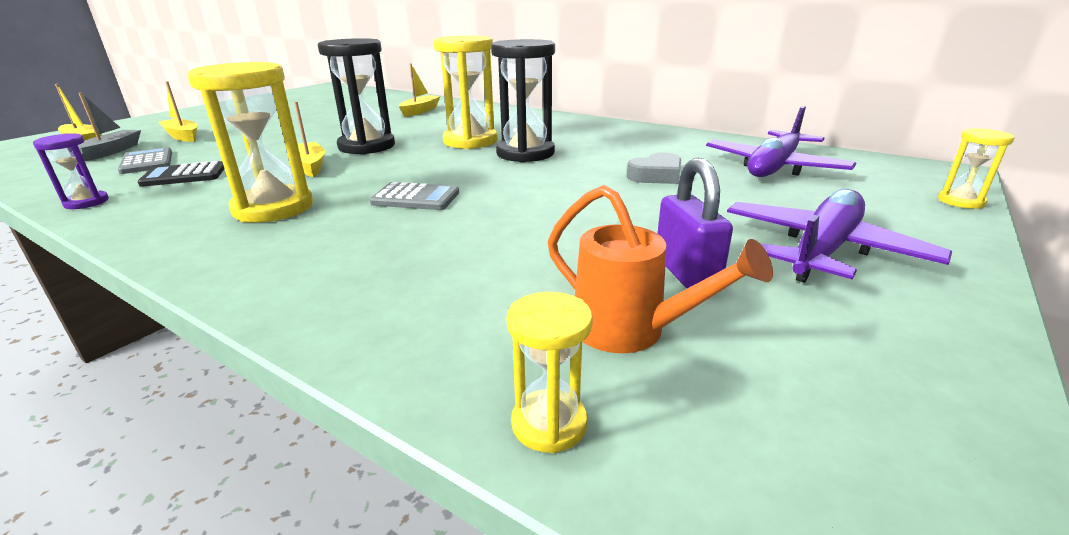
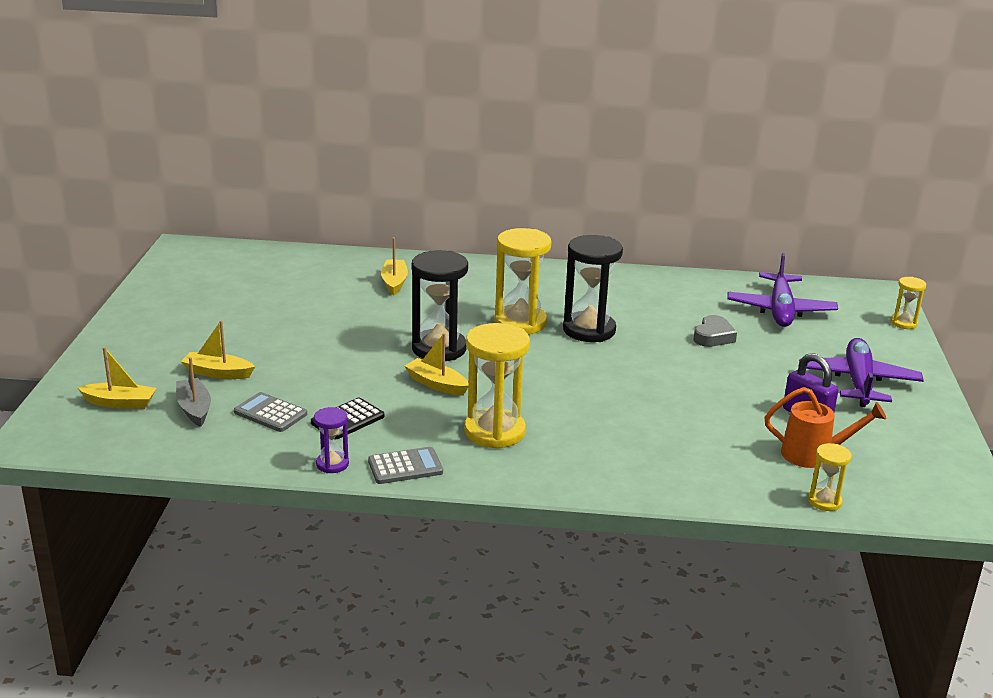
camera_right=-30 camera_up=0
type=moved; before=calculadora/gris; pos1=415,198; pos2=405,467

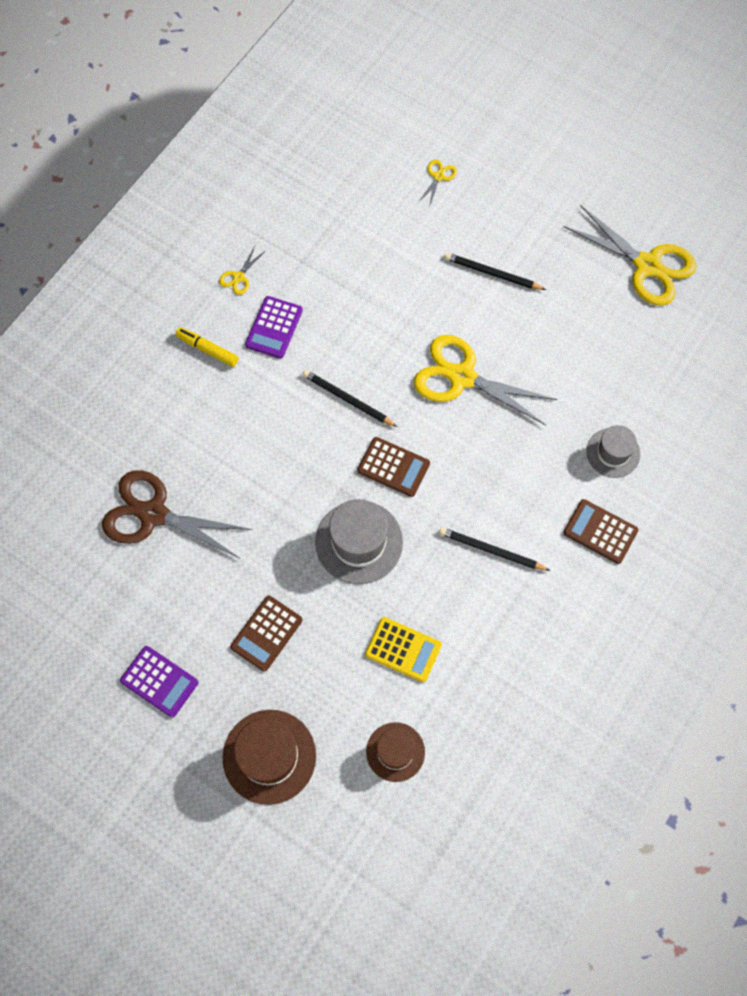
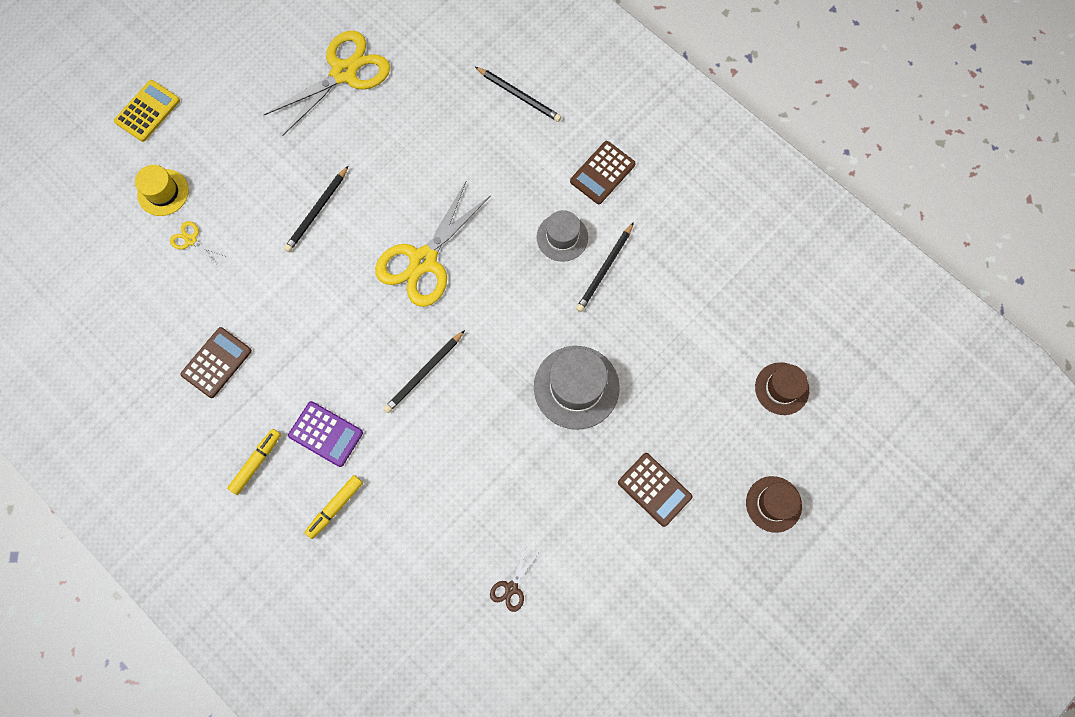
camera_right=-80 camera_up=5
type=moved; before=calculadora/amarillo; pos1=403,650; pos2=148,111
type=added; after=sombrero/amarillo; pos2=163,192
type=moved; before=calculadora/marrón; pos1=393,467; pos2=217,362
type=replaced; before=tijeras/amarillo; after=rotulador/amarillo; pos1=239,277; pos2=256,462
type=added; after=lápiz/negro; pos2=519,95
type=resized; before=tijeras/marrón; pos1=153,514; pos2=511,588; scale=0.43
type=moved; before=sombrero/gris; pos1=613,453; pos2=562,237
type=resized; before=sombrero/marrón; pos1=269,756; pos2=773,504; scale=0.63
type=removed; before=calculadora/morado; pos1=159,681

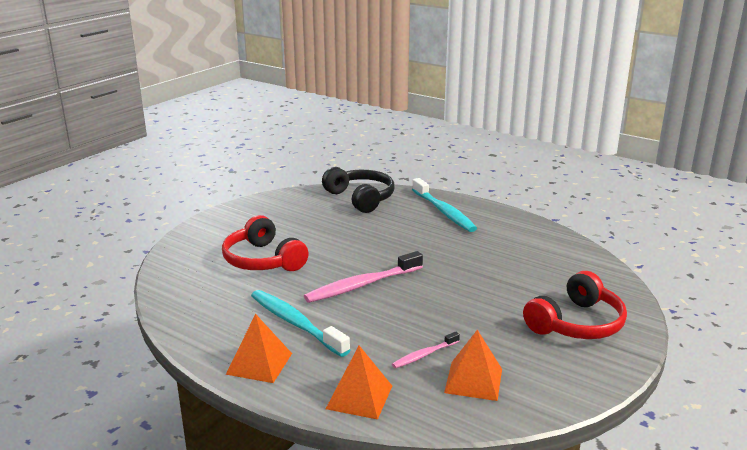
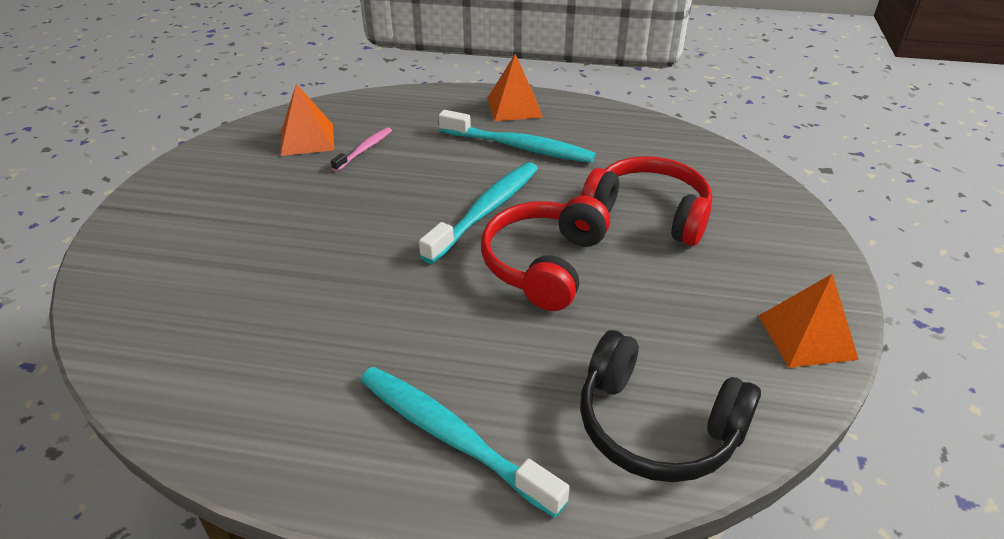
camera_right=155 camera_up=15
type=recoloured; before=cepillo de dientes/rosa; after=cepillo de dientes/turquesa; pos1=361,285; pos2=486,211
type=moved; before=auriculares/rojo; pos1=577,323; pos2=543,264
type=moved; before=pirámide/naranja; pos1=359,397; pos2=806,336

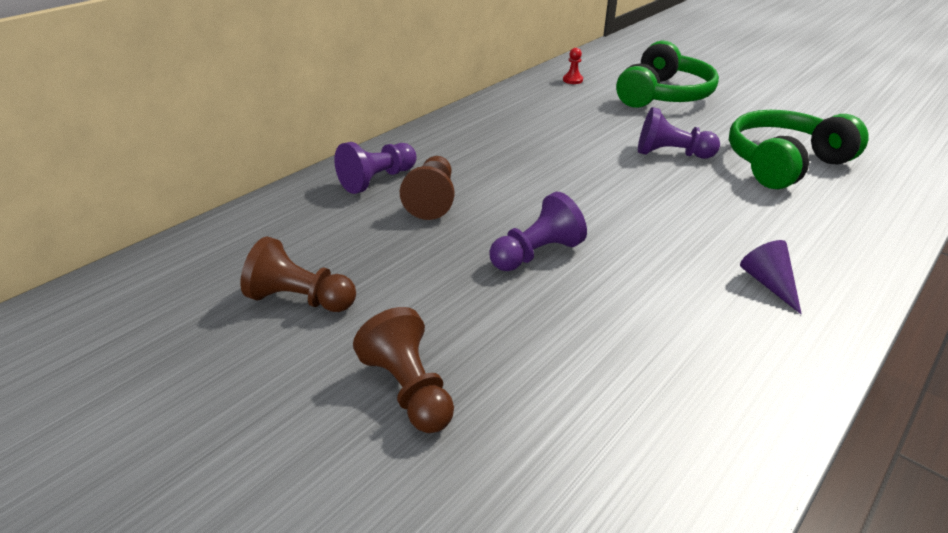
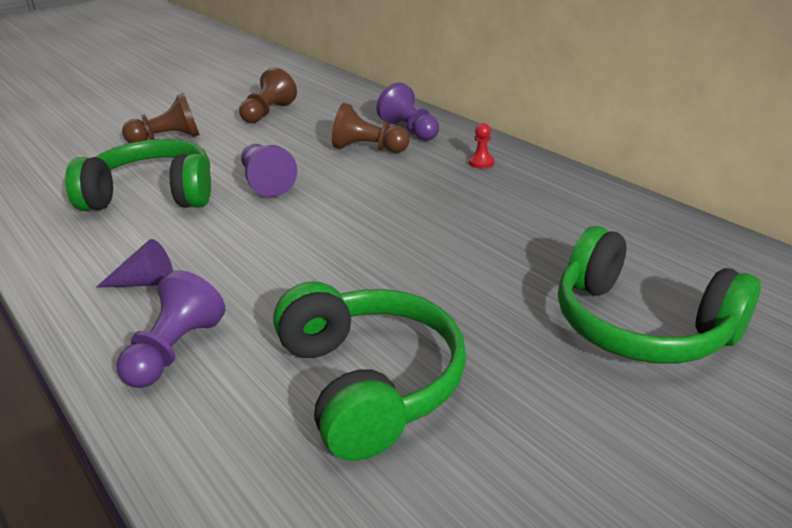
camera_right=100 camera_up=-5
type=added; after=auriculares/verde; pos2=152,195
type=moved; before=peón/morado; pos1=671,154; pos2=174,351
type=moved; before=peón/rojo; pos1=572,80; pos2=481,162

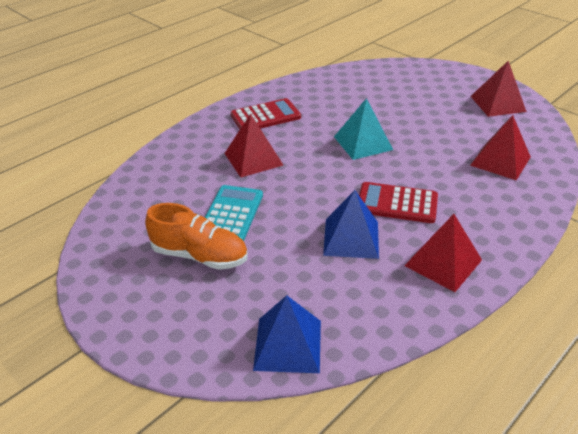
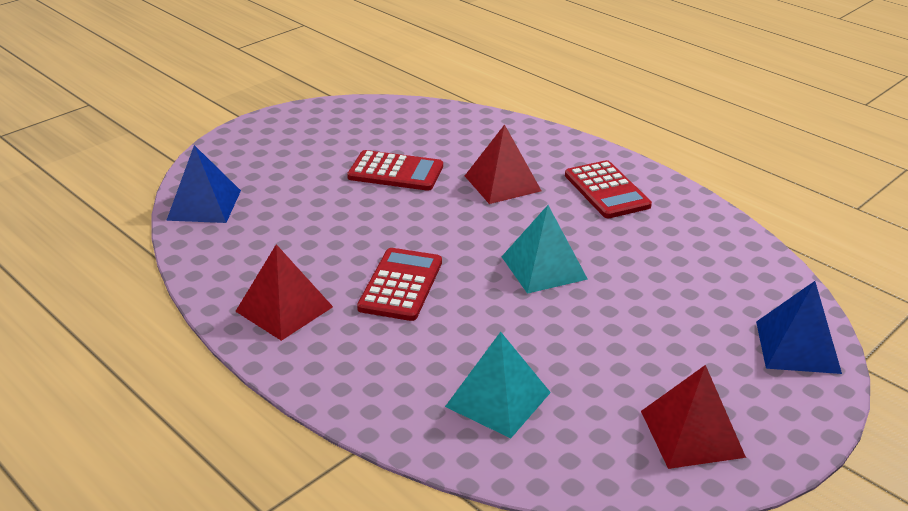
camera_right=90 camera_up=-5
type=recoloured; before=calculadora/turquesa; after=calculadora/rojo; pos1=231,214; pos2=395,172
type=recoloured; before=pirámide/rojo; after=pirámide/turquesa; pos1=500,161; pos2=498,399
type=moved; before=pirámide/azul; pos1=351,238; pos2=797,347
type=removed; before=zapato/naranja; pos1=200,255

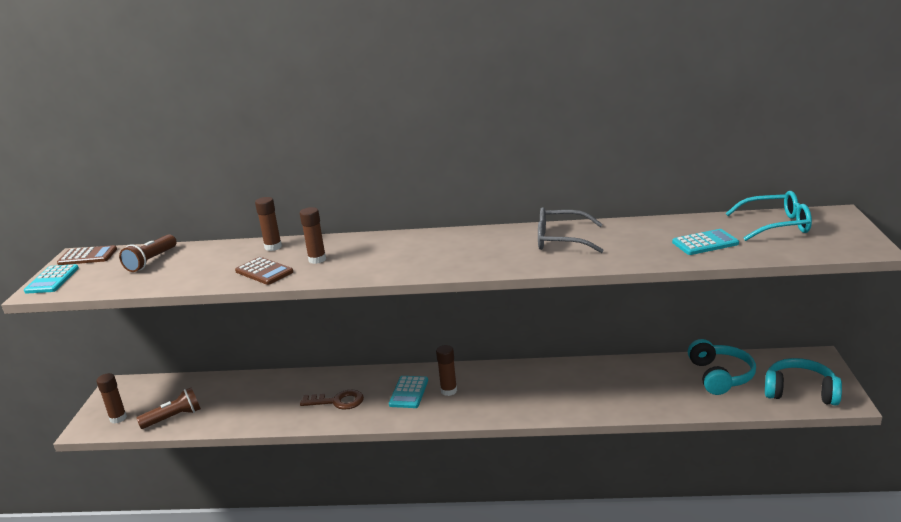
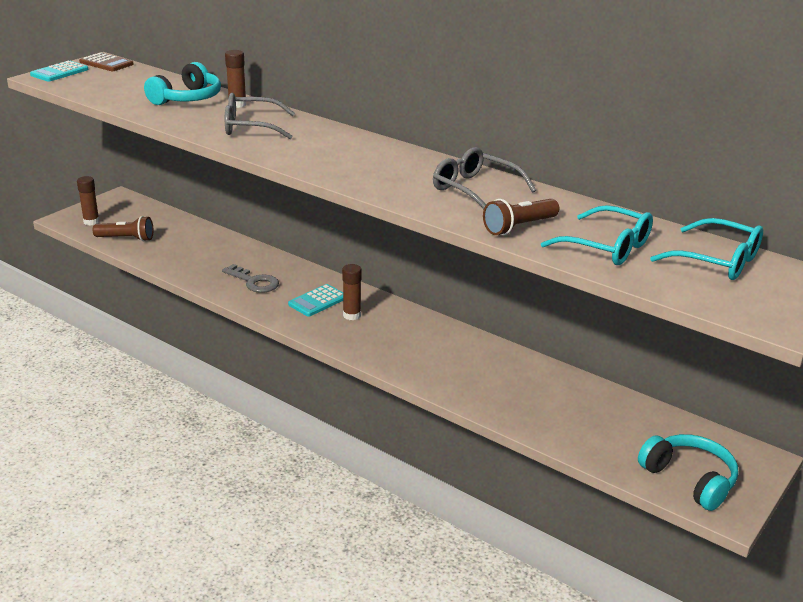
camera_right=30 camera_up=5
type=moved; before=auriculares/turquesa; pos1=720,376; pos2=187,99
type=recoloured; before=llave/marrón; after=llave/gris; pos1=337,401; pos2=254,282
type=replaced; before=barra de pegamento/marrón; after=gafas/gris; pos1=317,259; pos2=251,127
type=moved; before=lámpara de mano/marrón; pos1=151,261; pos2=519,227
type=replaced; before=calculadora/turquesa; after=gafas/turquesa; pos1=705,243; pos2=606,247
type=removed; before=calculadora/marrón; pos1=264,272

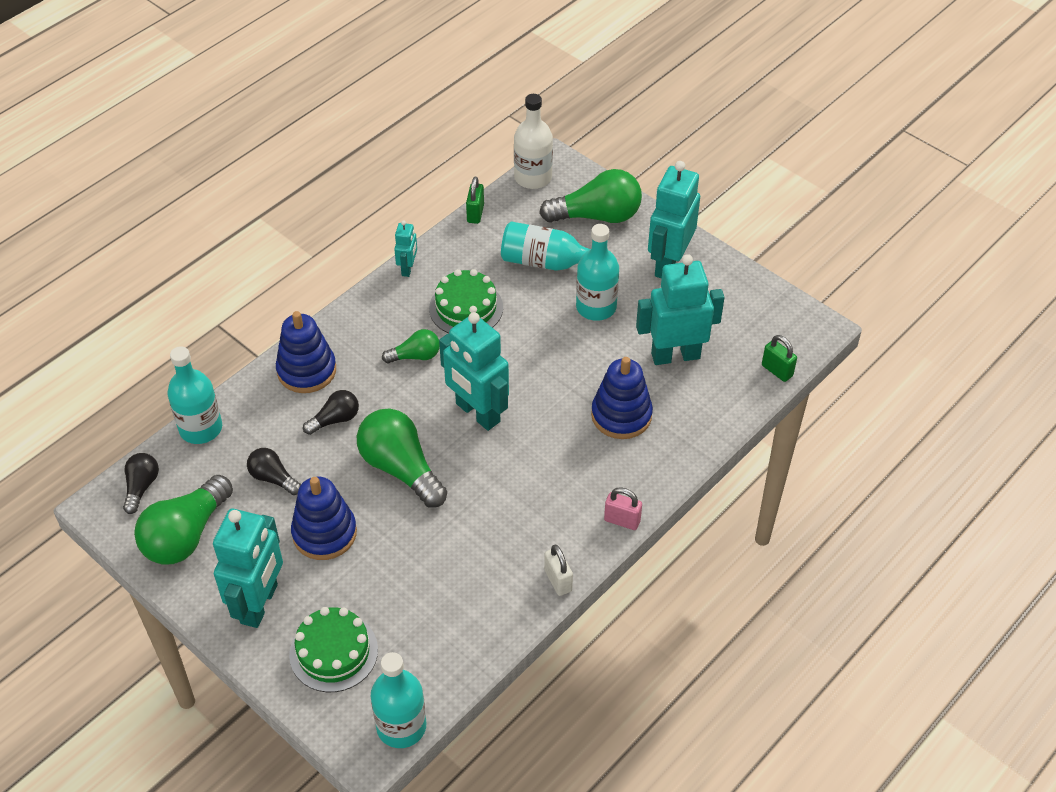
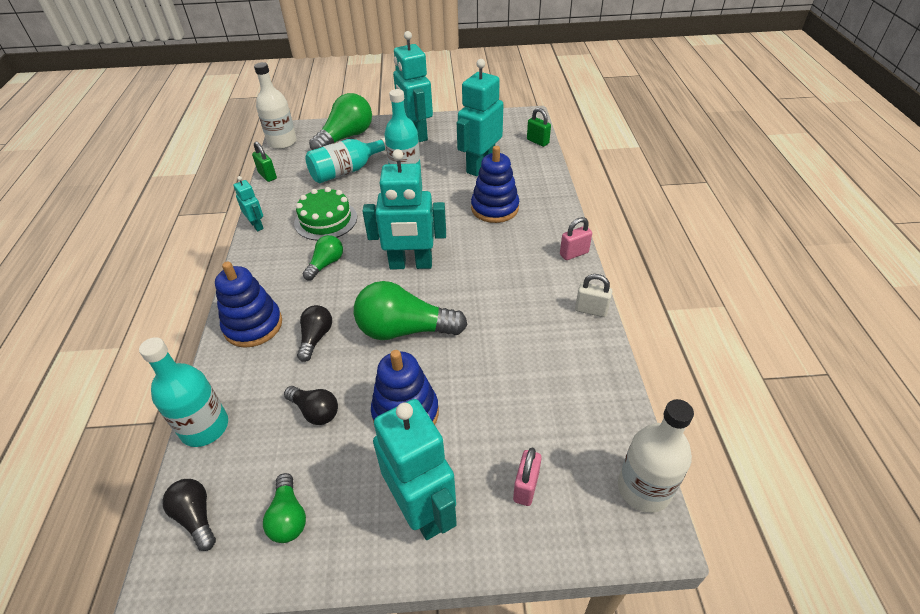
camera_right=-45 camera_up=-5
type=resized; before=bombilla/verde; pos1=186,535; pos2=288,517; scale=0.54
type=turned; before=bombilla/negro; pos1=273,478; pos2=315,411; turn=-135
type=replaced; before=tarta/verde; after=candado/rosa; pos1=333,652; pos2=526,487
type=turned; before=candado/verde; pos1=777,370; pos2=537,141; turn=45
type=recoloured; before=botella/turquesa; after=botella/blanco; pos1=401,726; pos2=644,488

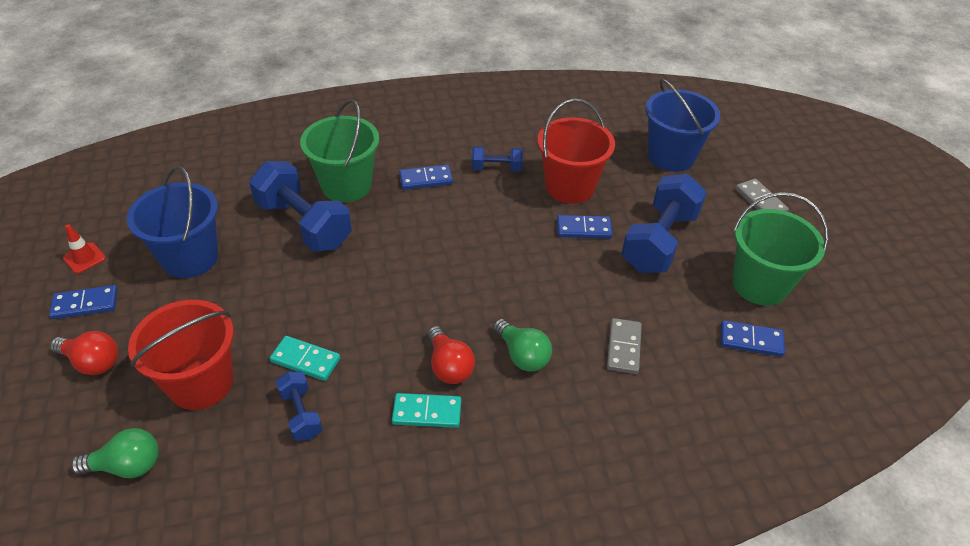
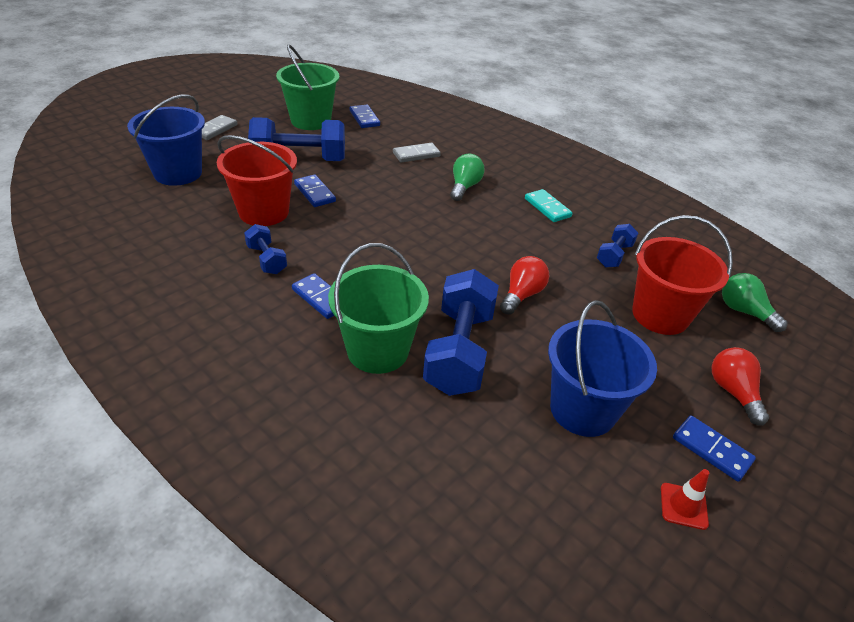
camera_right=-125 camera_up=-5
type=moved; before=bombilla/rojo; pos1=449,366; pos2=521,295
type=removed; before=ficha de dominó/turquesa; pos1=305,360

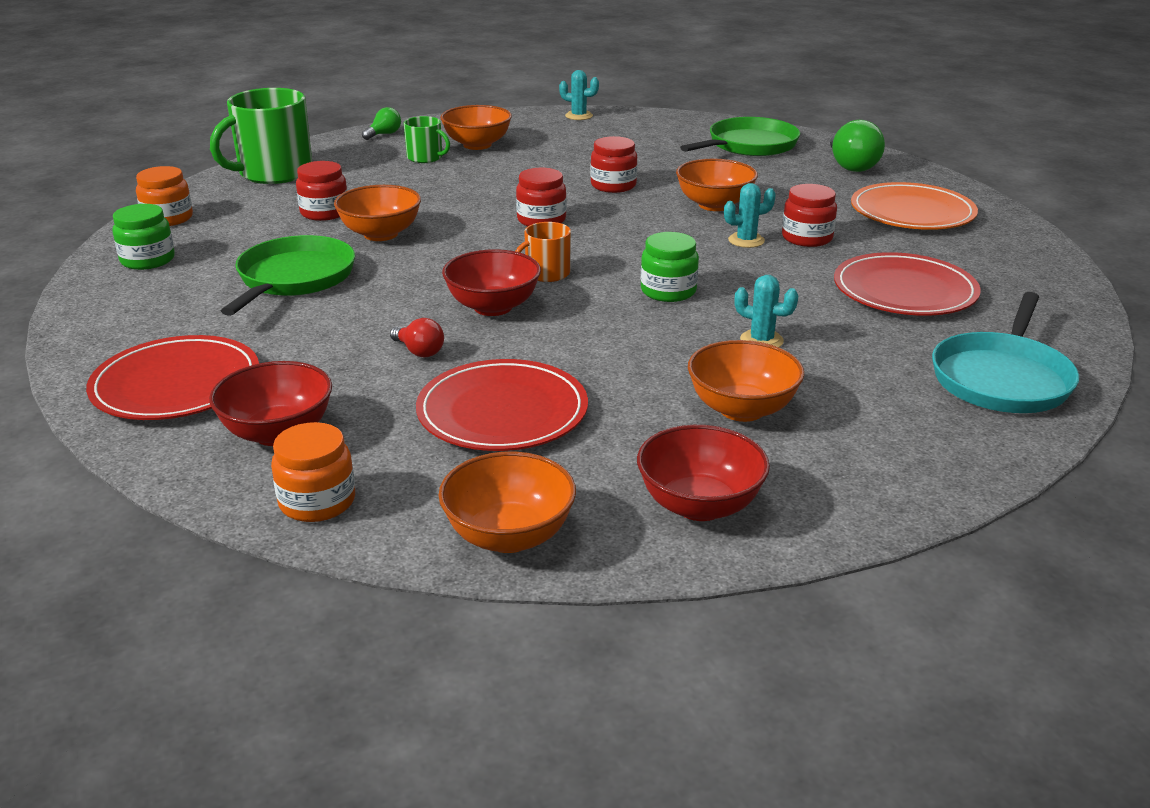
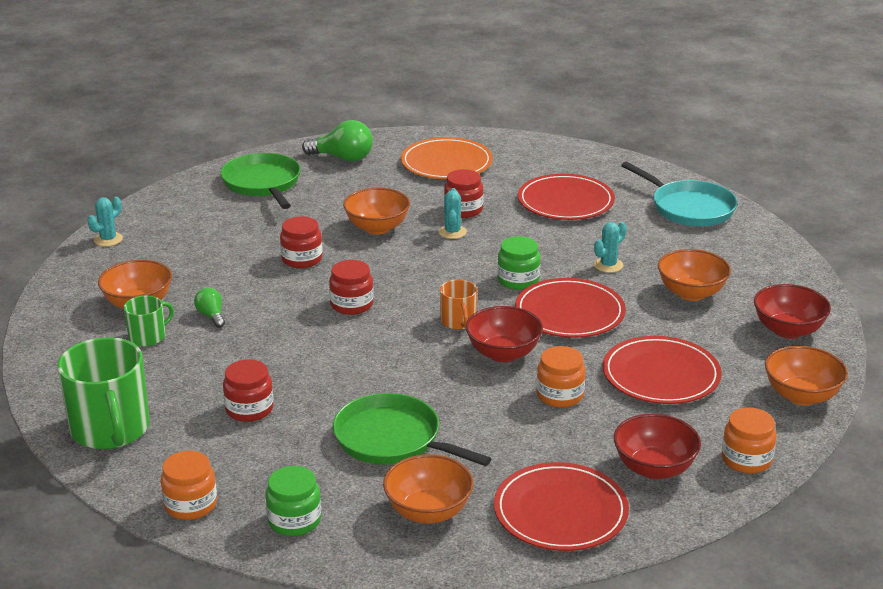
camera_right=-70 camera_up=0
type=moved; before=bombilla/verde; pos1=384,134; pos2=211,316
type=moved; before=cuenco/naranja; pos1=380,234; pos2=428,512
type=added; after=plato/rojo; pos2=569,313
type=replaced; before=bombilla/rojo; after=tarro/naranja; pos1=419,351; pos2=560,395

